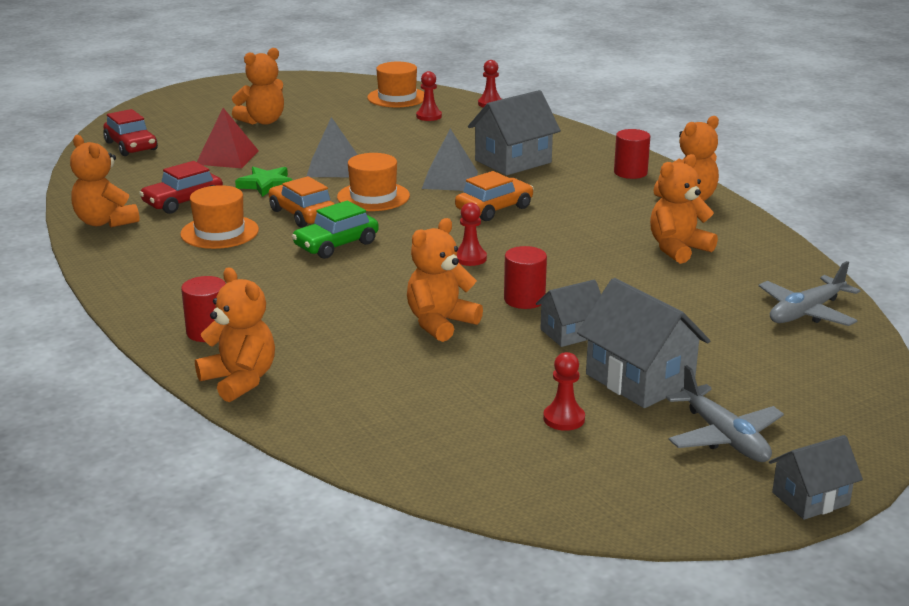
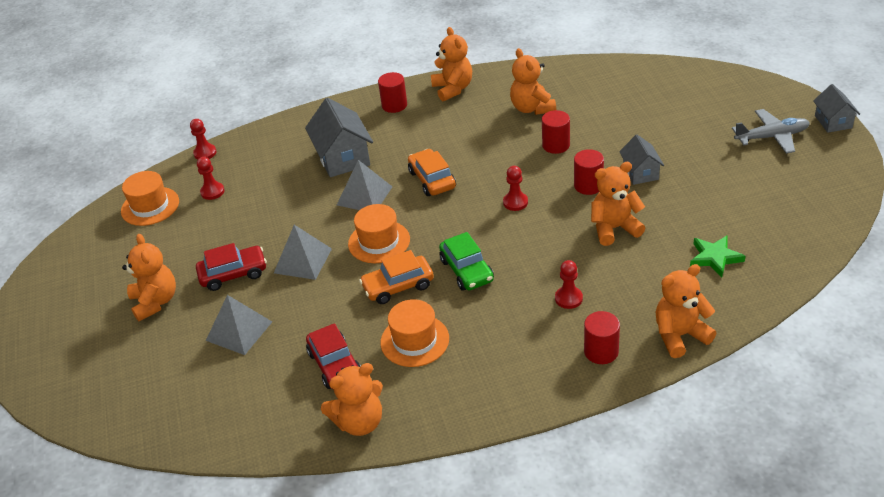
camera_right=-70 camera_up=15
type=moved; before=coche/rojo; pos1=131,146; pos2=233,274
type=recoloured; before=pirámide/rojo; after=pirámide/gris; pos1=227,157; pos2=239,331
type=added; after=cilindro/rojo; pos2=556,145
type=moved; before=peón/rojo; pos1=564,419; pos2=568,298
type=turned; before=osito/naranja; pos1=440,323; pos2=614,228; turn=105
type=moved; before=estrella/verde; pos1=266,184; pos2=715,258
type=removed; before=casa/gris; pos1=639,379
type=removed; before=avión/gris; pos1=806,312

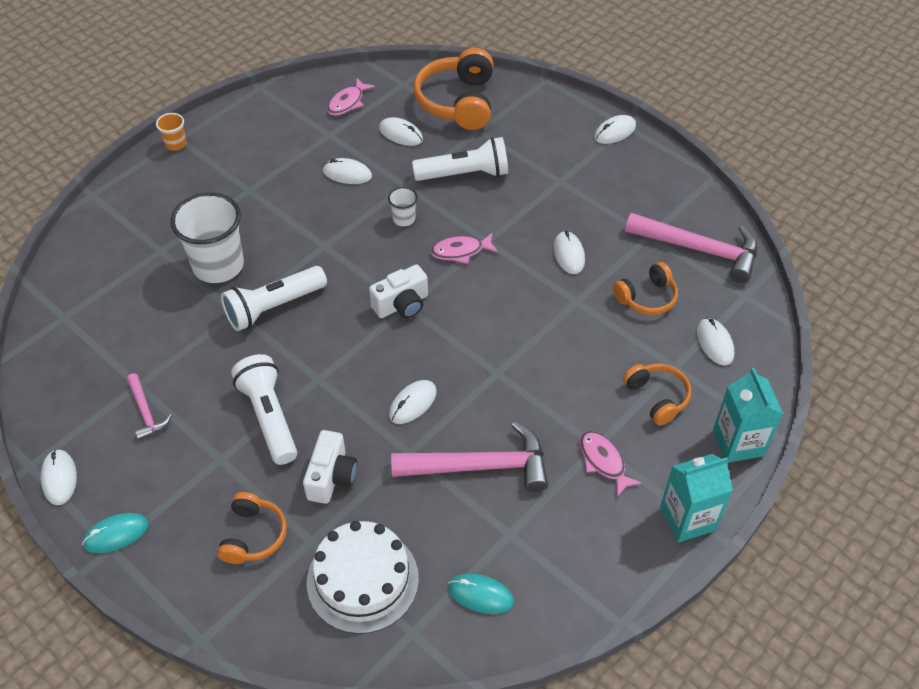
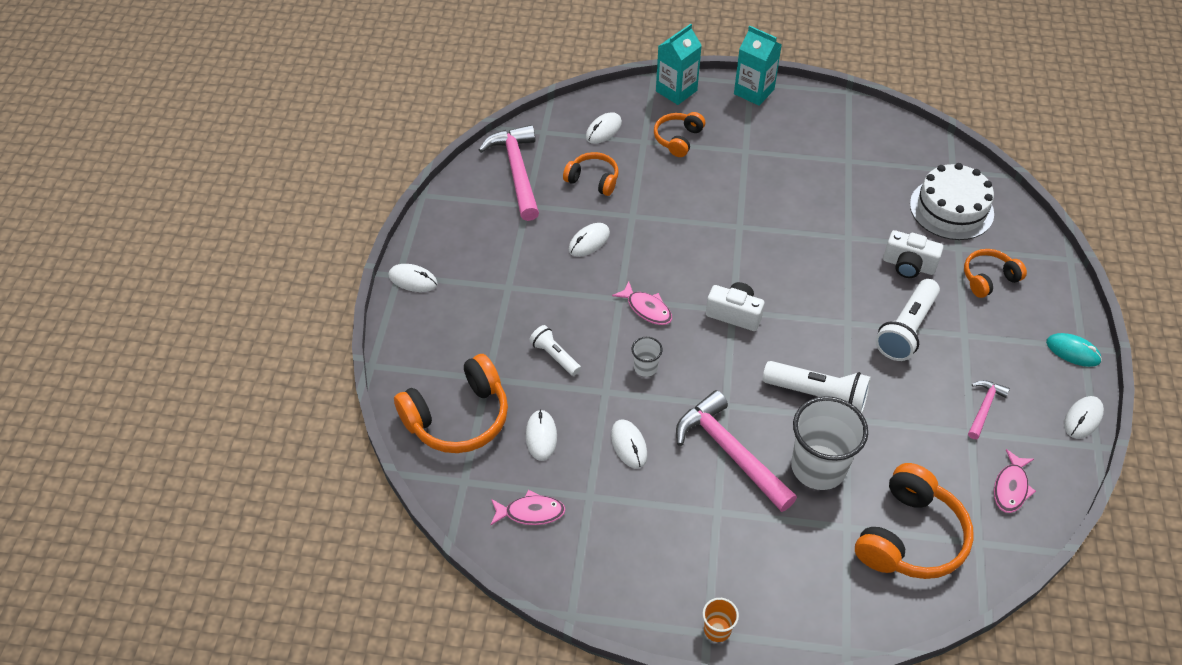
camera_right=-125 camera_up=0
type=resized; before=lámpara de mano/blanco; pos1=464,174; pos2=554,356; scale=0.58
type=moved; before=martillo/rosa; pos1=480,466; pos2=730,452
type=added; after=auriculares/naranja; pos2=910,537
type=turned; before=cámara/blanco; pos1=331,477; pos2=908,265; turn=-135
type=moved; before=pez/rosa; pos1=603,462; pos2=1011,487
type=removed; before=ratón/blanco; pos1=413,403
type=removed; before=ratón/turquesa; pos1=480,595

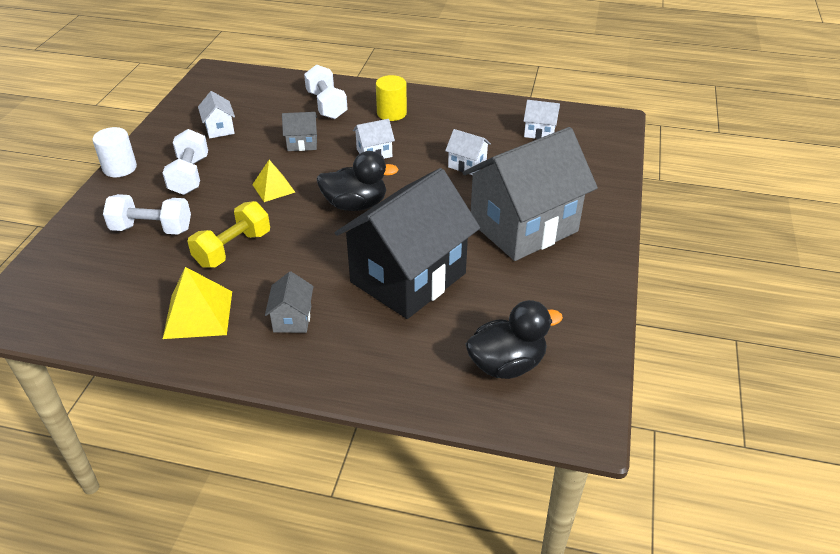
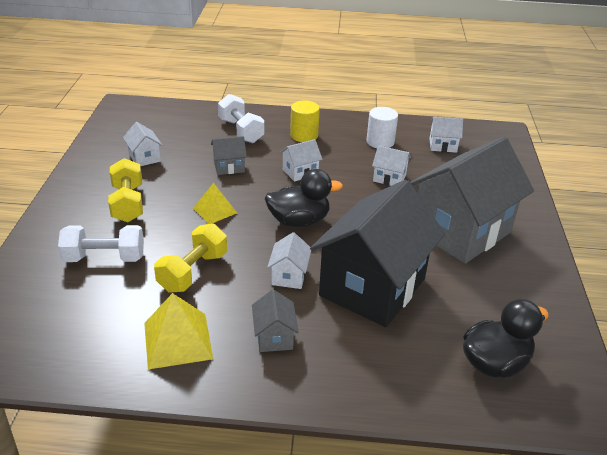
camera_right=-10 camera_up=-5
type=recoloured; before=mancuerna/blanco; after=mancuerna/amarillo; pos1=189,176; pos2=128,203
type=added; after=casa/blanco; pos2=289,276
type=moved; before=cilindro/blanco; pos1=120,168; pos2=380,142

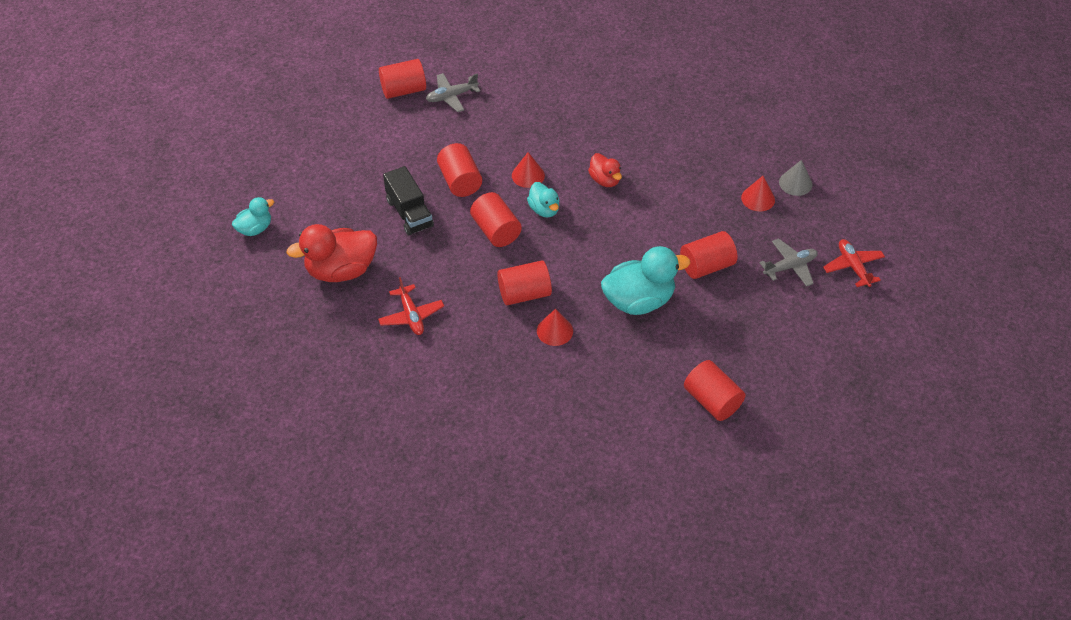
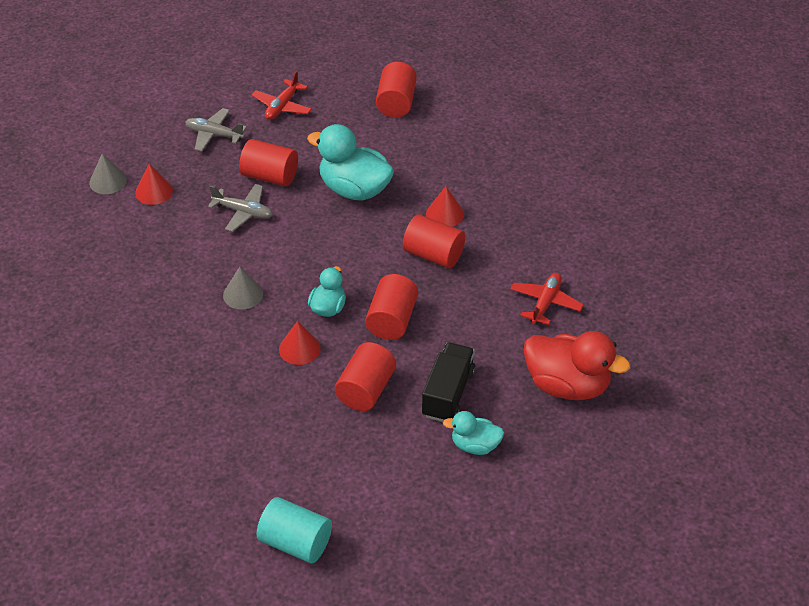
camera_right=-135 camera_up=-5
type=moved; before=avión/gris; pos1=451,96; pos2=243,212
type=replaced; before=pato/rojo; after=cono/gris; pos1=605,180; pos2=243,294
type=moved; before=avión/rojo; pos1=853,267; pos2=282,106
type=recoloured; before=cilindro/rojo; after=cilindro/turquesa; pos1=403,90; pos2=295,542
type=moved; before=pato/turquesa; pos1=255,229; pos2=475,445

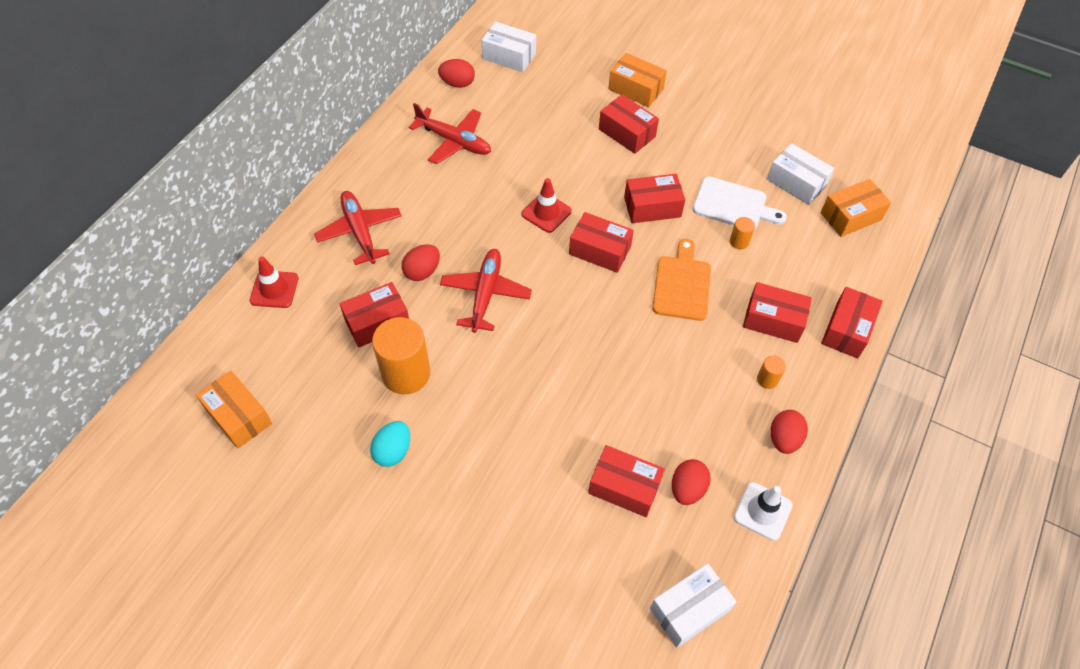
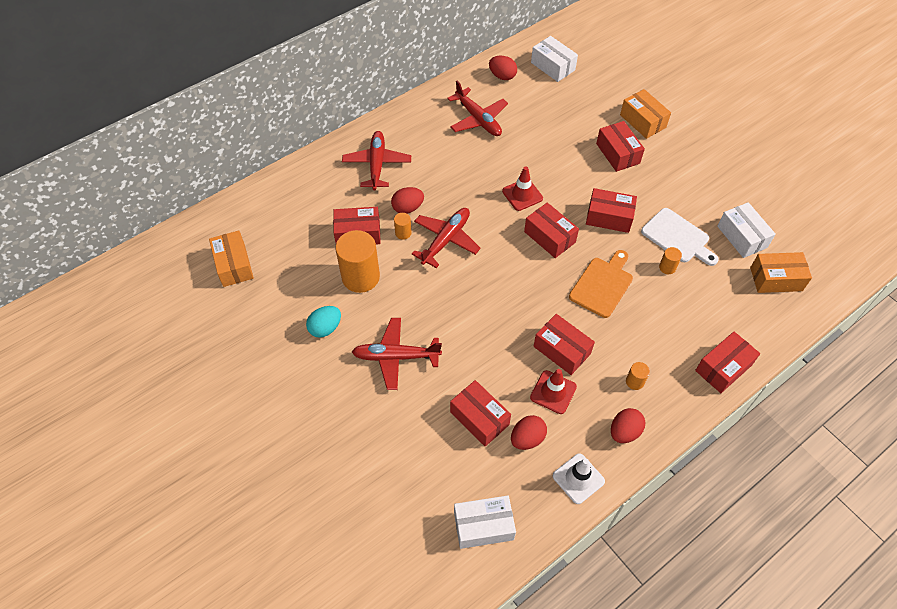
camera_right=25 camera_up=0
type=added; after=avión/rojo; pos2=396,357
type=added; after=cilindro/naranja; pos2=403,233
type=moved; before=cono de tráfico/rojo; pos1=274,289; pos2=553,392
type=moved; before=caja/rojo; pos1=773,320; pos2=562,350

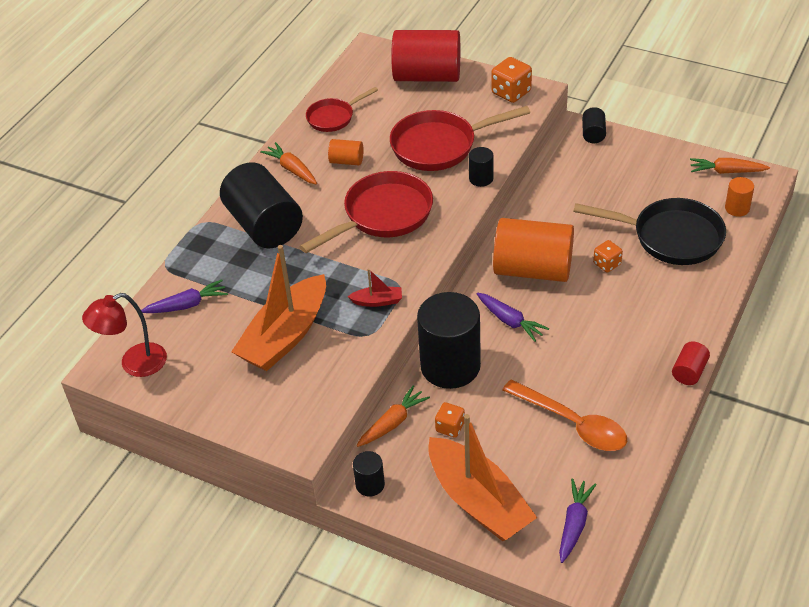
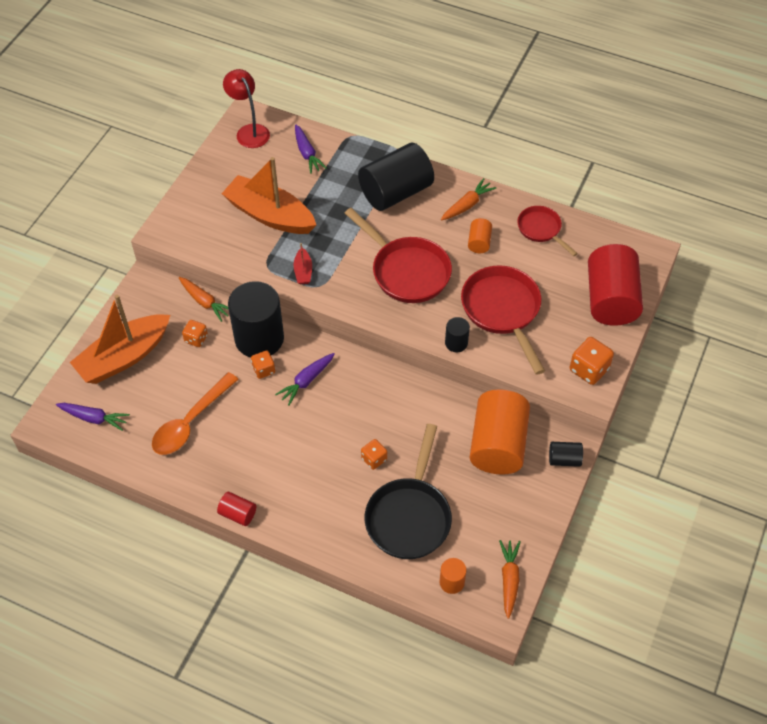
camera_right=85 camera_up=10
type=added; after=dado/naranja; pos2=264,370
type=moved; before=cilindro/naranja; pos1=533,269; pos2=497,445
type=removed; before=cilindro/negro; pos1=370,484

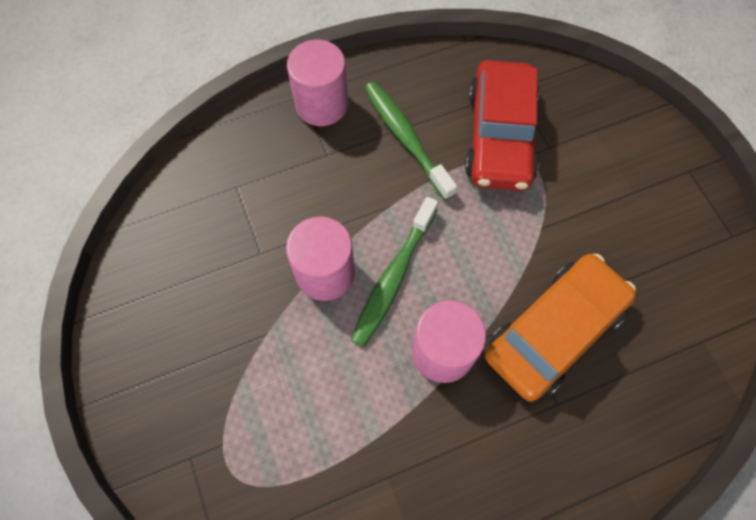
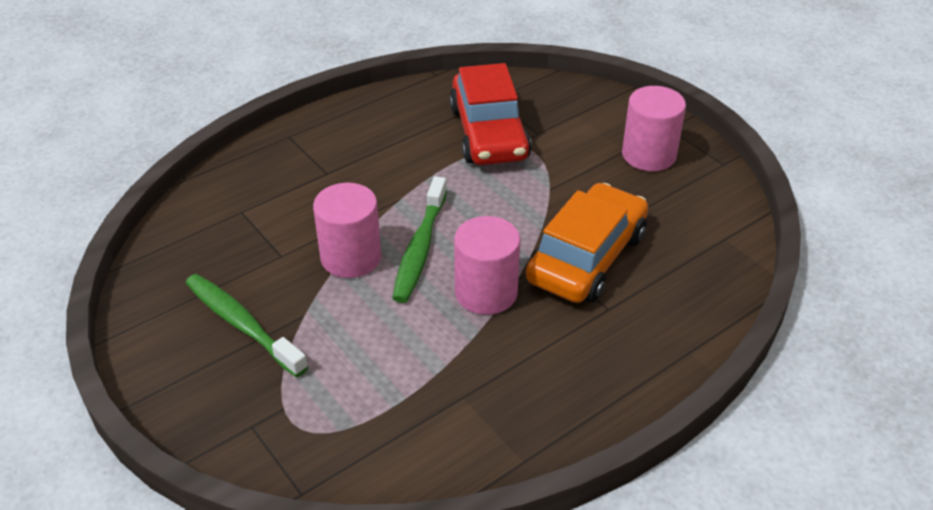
camera_right=-15 camera_up=-25
type=moved; before=cepillo de dientes/verde; pos1=406,138; pos2=242,324
type=moved; before=cilindro/rosa; pos1=321,104; pos2=648,155

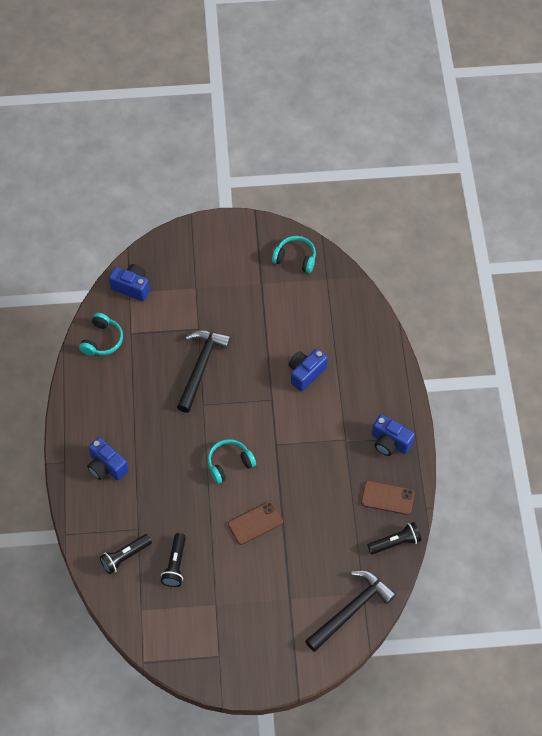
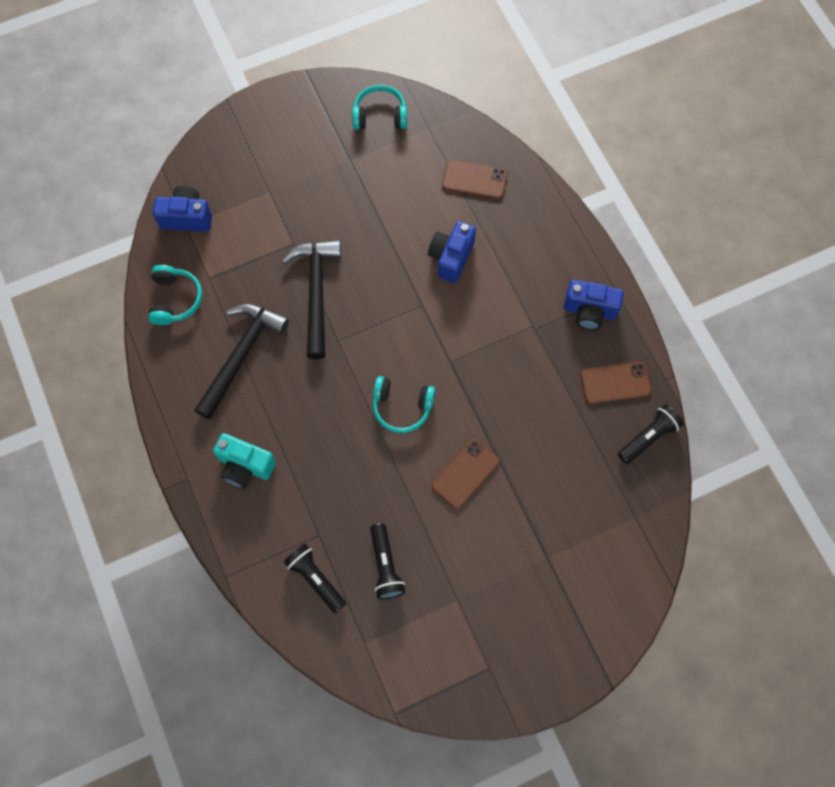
camera_right=-20 camera_up=10
type=moved; before=martillo/negro; pos1=351,610; pos2=241,355
type=recoloured; before=cámara/azul; after=cámara/turquesa; pos1=106,467; pos2=245,466
type=turned; before=lámpara de mano/negro; pos1=125,556; pos2=316,578; turn=105
type=turned; before=auriculares/turquesa; pos1=229,463; pos2=402,407; turn=-120
type=added; after=móvil/marrón; pos2=474,180

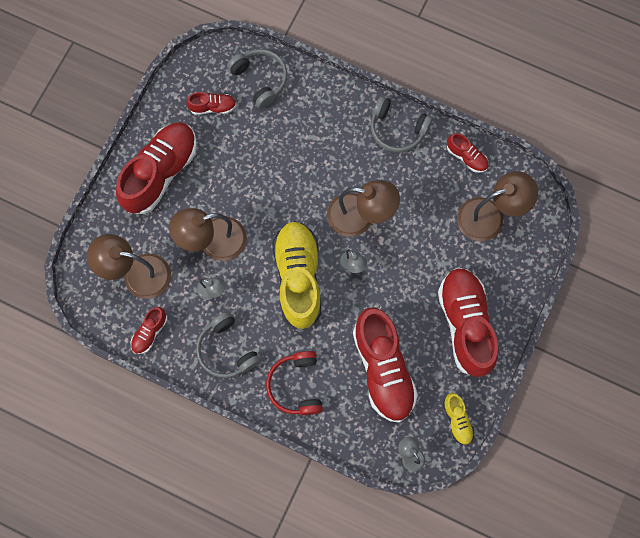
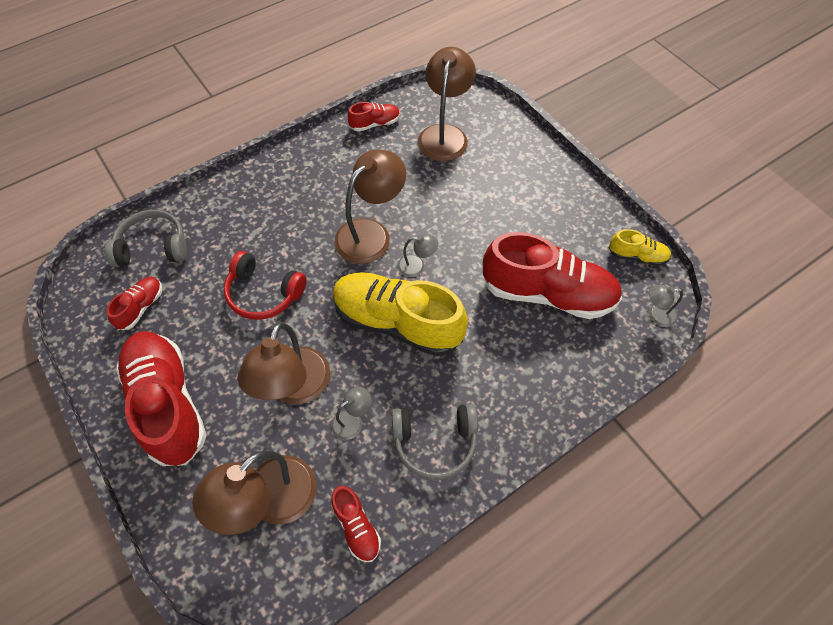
camera_right=-60 camera_up=-15
type=moved; before=auriculares/rojo; pos1=296,385; pos2=264,293
type=removed; before=auriculares/gris; pos1=397,129
type=removed; before=zapato/rojo; pos1=465,324

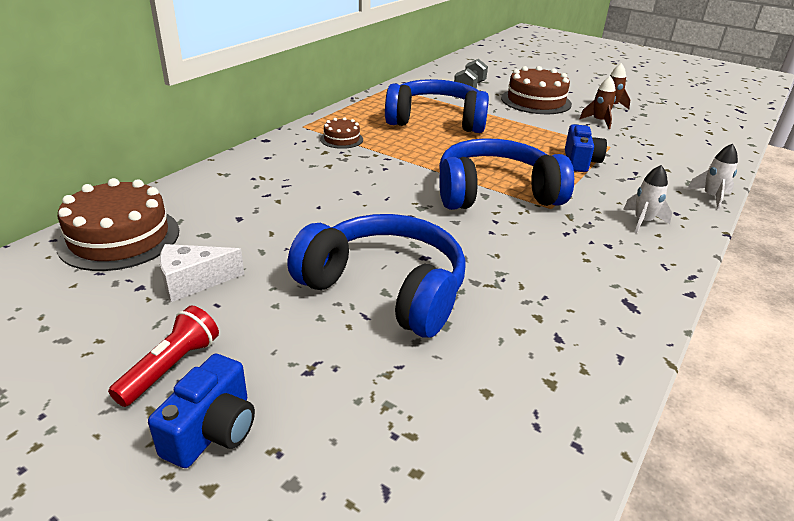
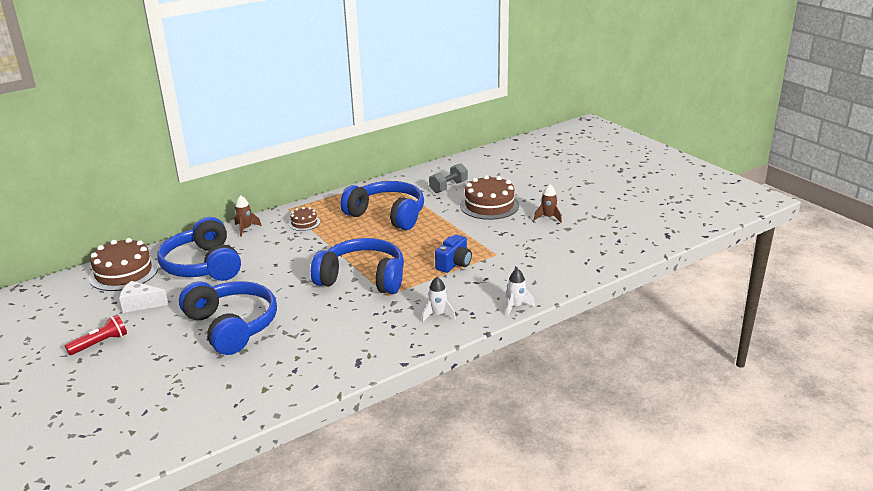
camera_right=25 camera_up=-5
type=added; after=auriculares/azul; pos2=203,265
type=moved; before=cohete/marrón; pos1=599,121; pos2=245,229
type=removed; before=cámara/azul; pos1=212,430

